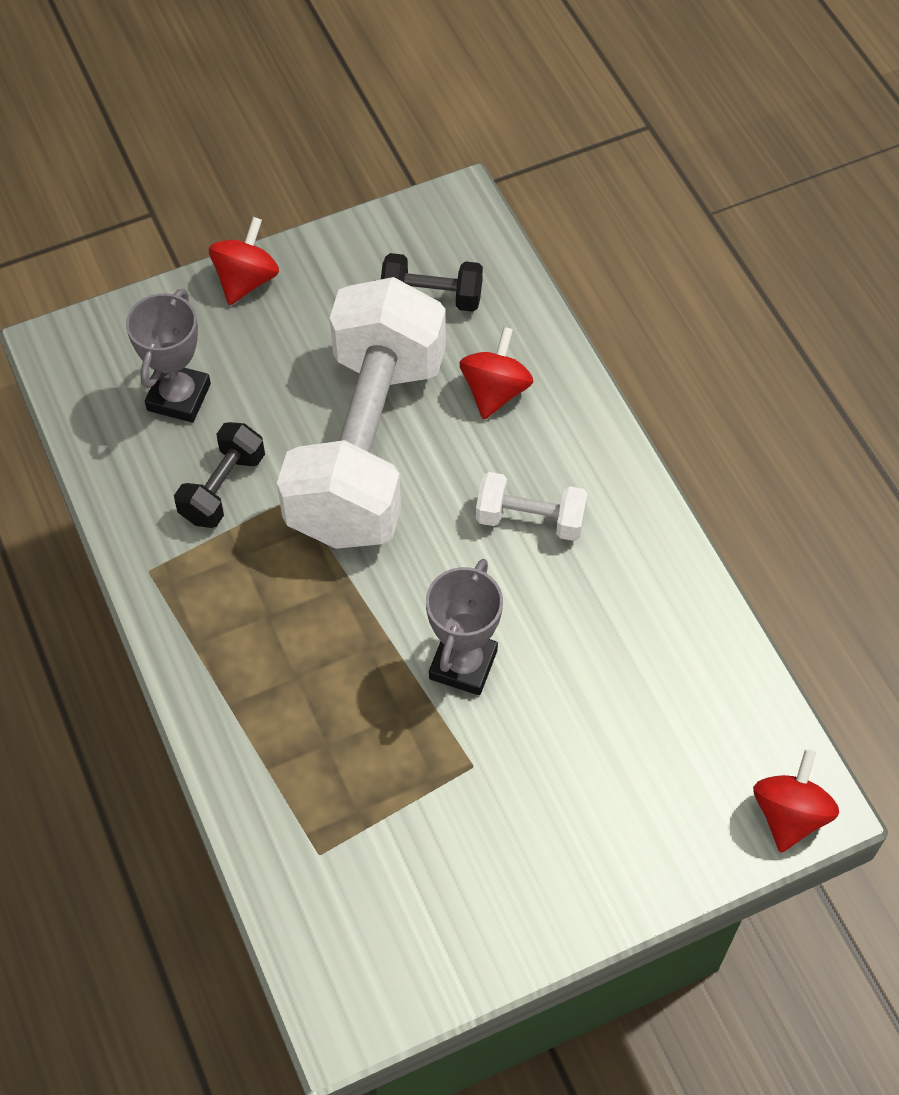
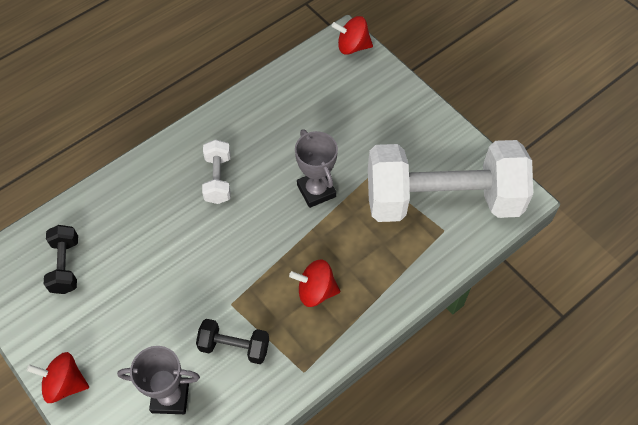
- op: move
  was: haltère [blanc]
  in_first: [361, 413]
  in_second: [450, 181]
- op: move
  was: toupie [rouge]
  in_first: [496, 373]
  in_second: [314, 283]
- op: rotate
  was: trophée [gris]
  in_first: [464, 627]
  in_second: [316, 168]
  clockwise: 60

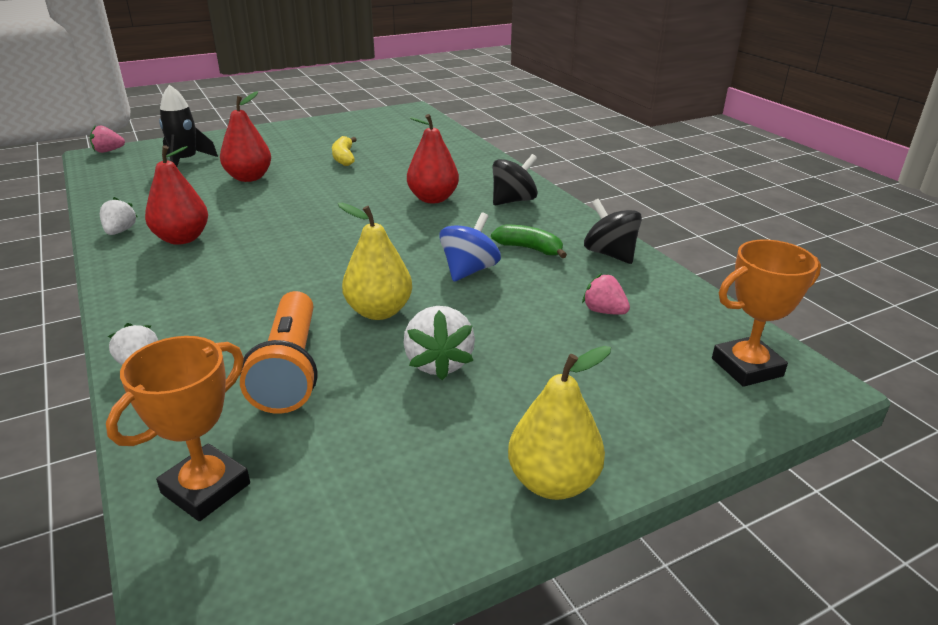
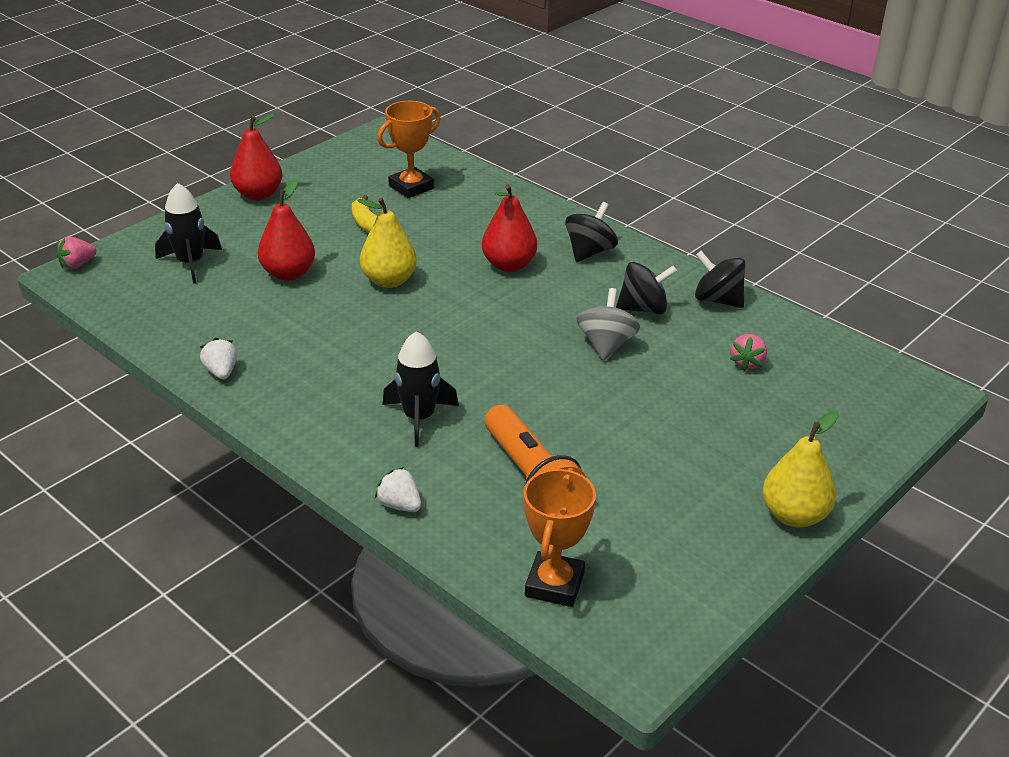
- op: delete
  was: fraise [blanc]
  in_first: [439, 343]
- op: insert
  now: fusée [noir]
  in_second: [420, 389]
- op: move
  was: poire [rouge]
  in_first: [176, 195]
  in_second: [256, 157]
- op: move
  was: poire [jaune]
  in_first: [375, 261]
  in_second: [387, 243]
- op: move
  was: trophée [orange]
  in_first: [766, 313]
  in_second: [409, 150]
- op: replace
  was: banane [vert]
  now: toupie [noir]
  in_first: [529, 241]
  in_second: [647, 288]
- op: recolor
  was: toupie [bleu]
  now: toupie [gris]
  in_first: [470, 247]
  in_second: [608, 324]
- op: rotate
  was: fraise [rose]
  in_first: [606, 294]
  in_second: [748, 352]
  clockwise: -90

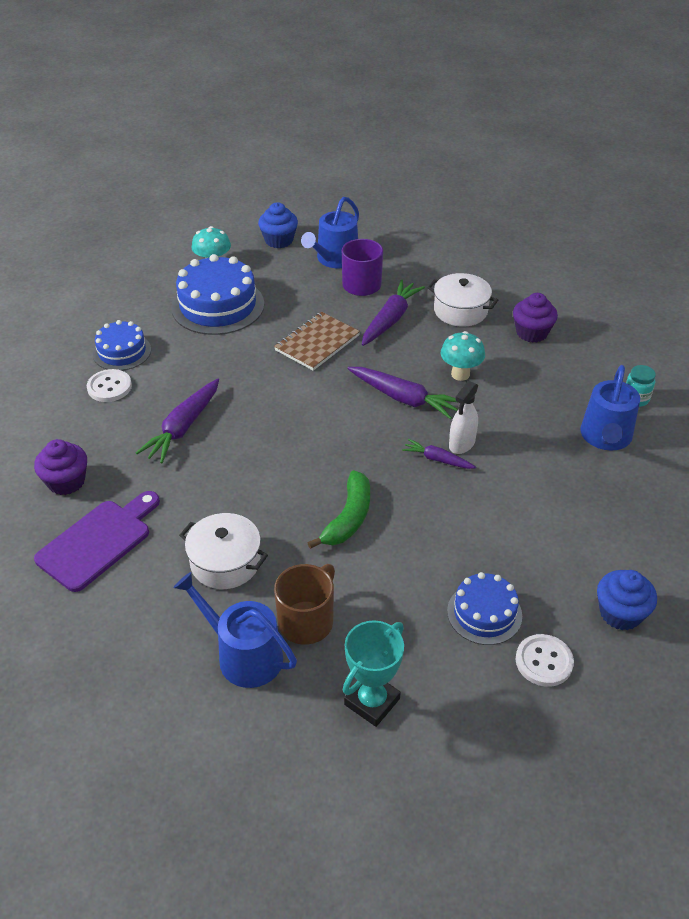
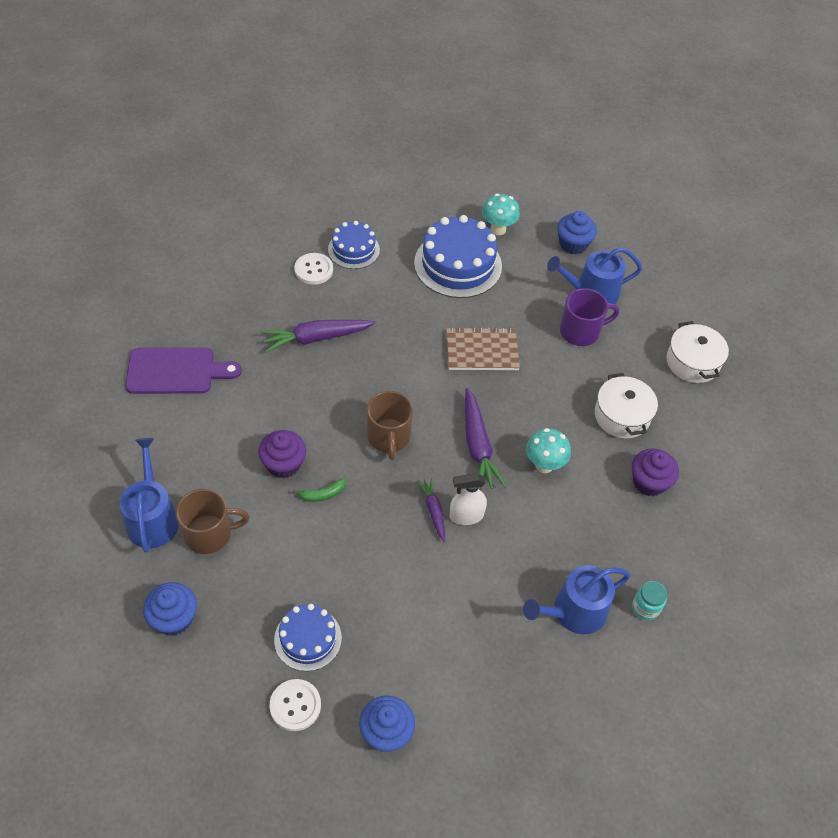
- op: delete
  was: carotte [violet]
  in_first: [393, 312]
- op: insert
  now: tasse [marron]
  in_second: [390, 425]
- op: move
  was: muffin [violet]
  in_first: [60, 467]
  in_second: [282, 454]
- op: move
  was: marmite [blanc]
  in_first: [223, 551]
  in_second: [697, 352]
- op: replace
  was: trophée [turquoise]
  now: muffin [bleu]
  in_first: [373, 673]
  in_second: [170, 609]
- op: resize
  was: banane [vert]
  in_first: [338, 509]
  in_second: [319, 490]
  ratio: 0.56

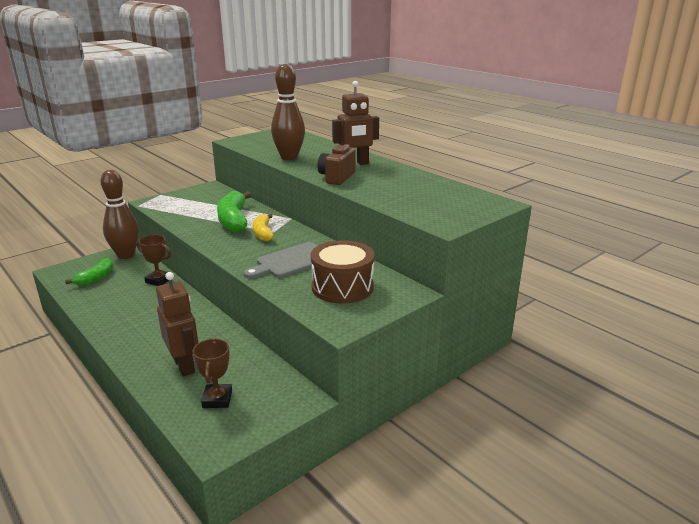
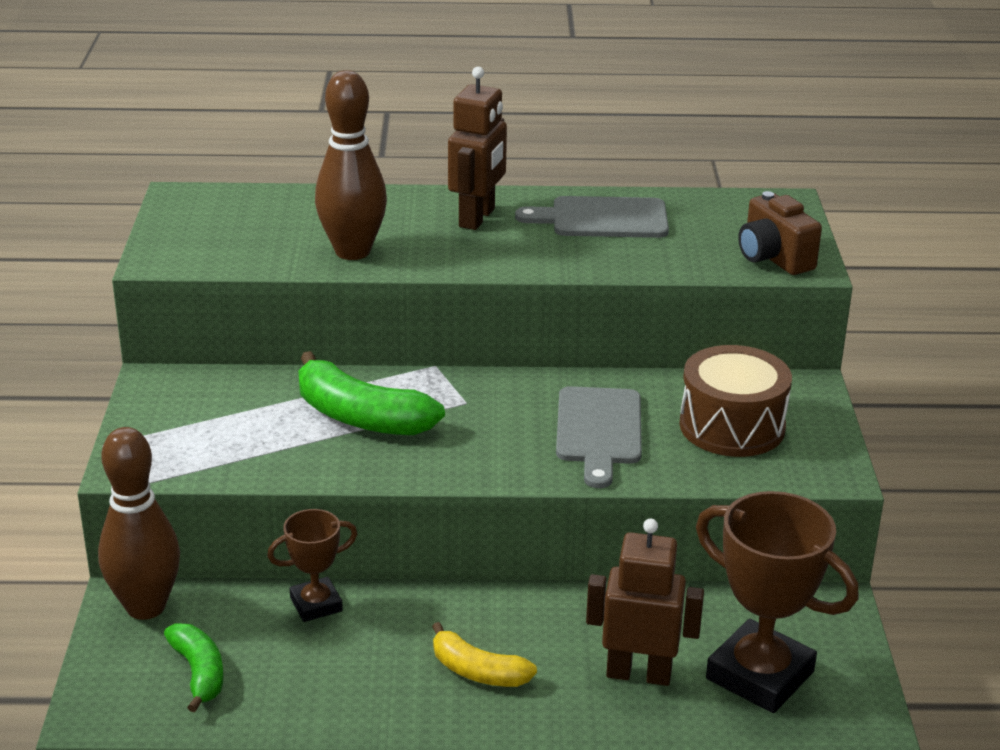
- op: insert
  now: planche à découper [gris]
  in_second: [592, 217]
- op: move
  was: banane [jaune]
  in_first: [263, 227]
  in_second: [484, 654]
- op: move
  was: appareil photo [marron]
  in_first: [336, 165]
  in_second: [780, 233]
- op: resize
  was: trophée [marron]
  in_first: [212, 373]
  in_second: [777, 602]
  ratio: 1.83

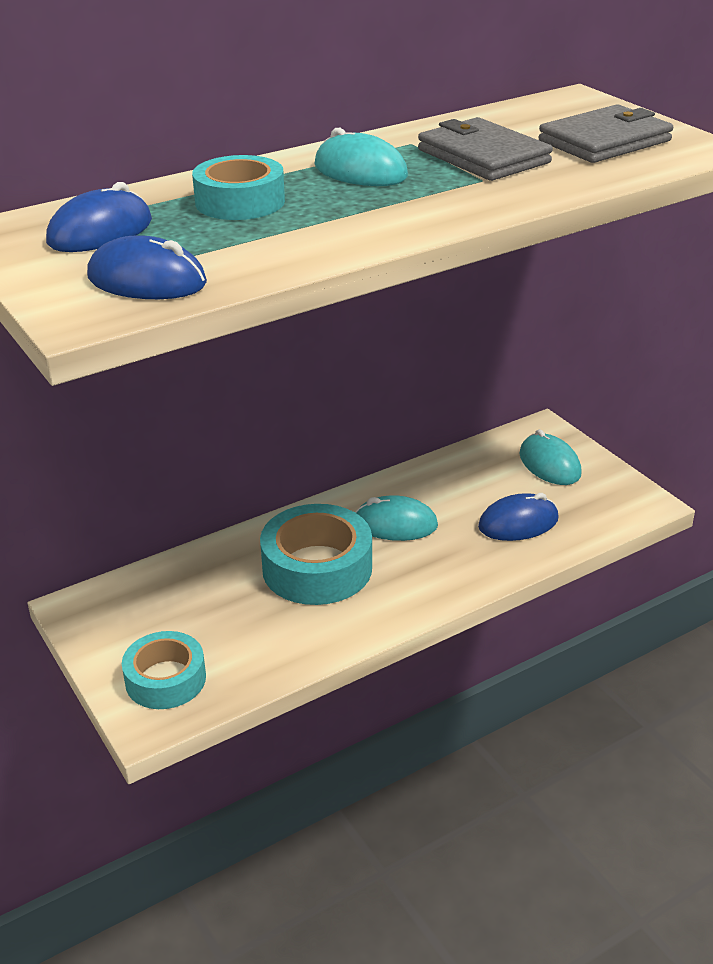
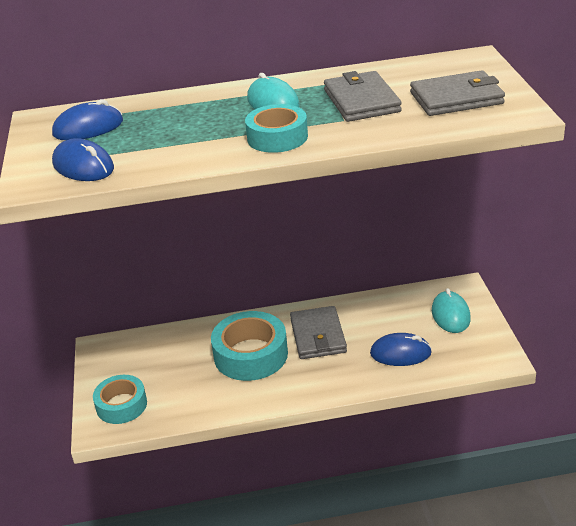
- op: move
  was: ruban adhésif [turquoise]
  in_first: [238, 187]
  in_second: [276, 128]
- op: replace
  was: souris [turquoise]
  now: portefeuille [gris]
  in_first: [396, 518]
  in_second: [318, 332]

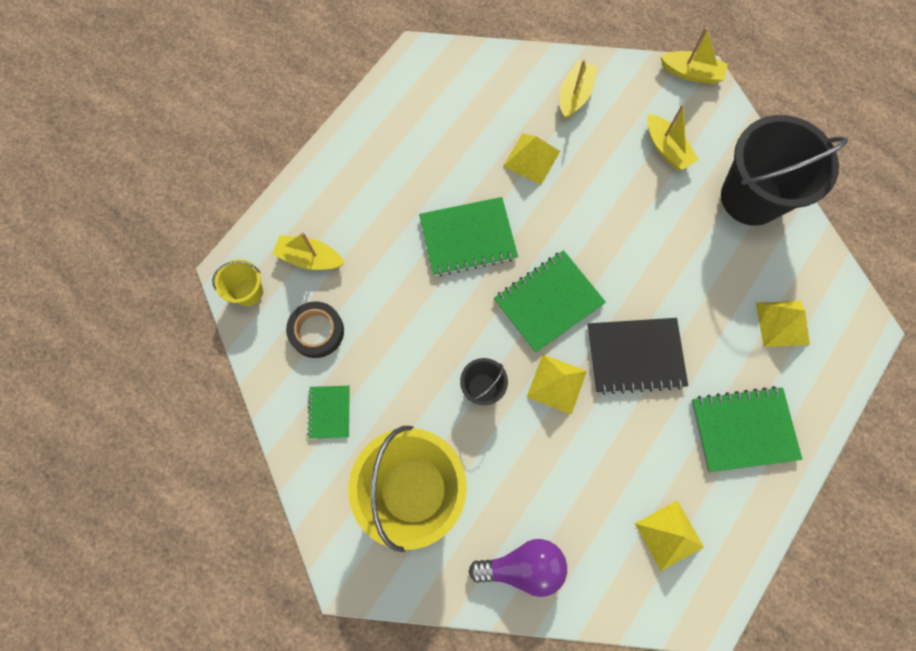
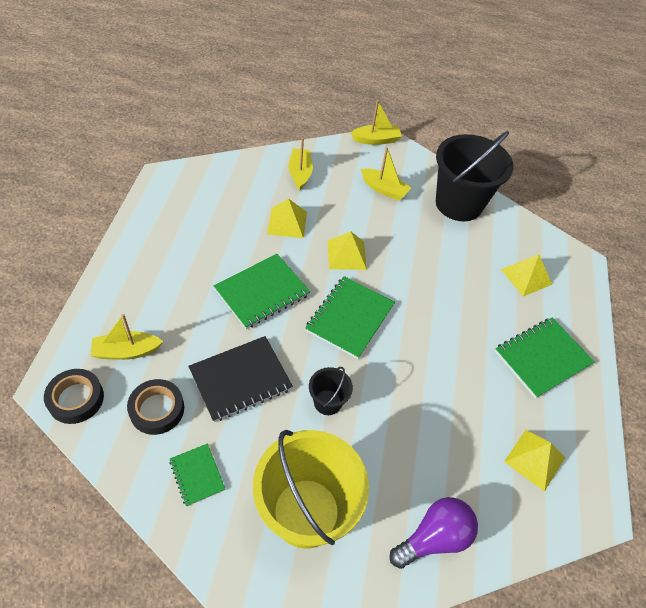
- op: move
  was: pyramide [jaune]
  in_first: [557, 384]
  in_second: [347, 250]
- op: move
  was: carnet [noir]
  in_first: [638, 356]
  in_second: [240, 379]
- op: replace
  was: seau [jaune]
  now: ruban adhésif [noir]
  in_first: [237, 282]
  in_second: [74, 396]

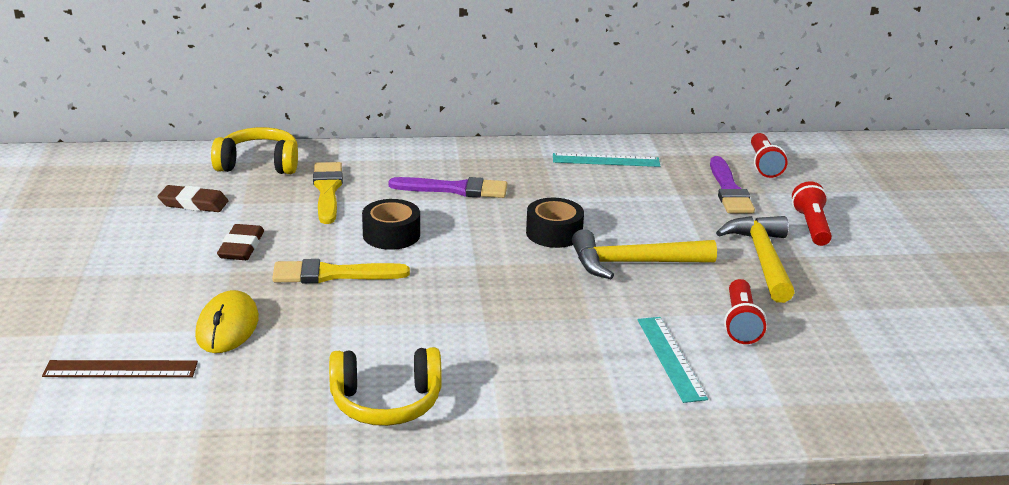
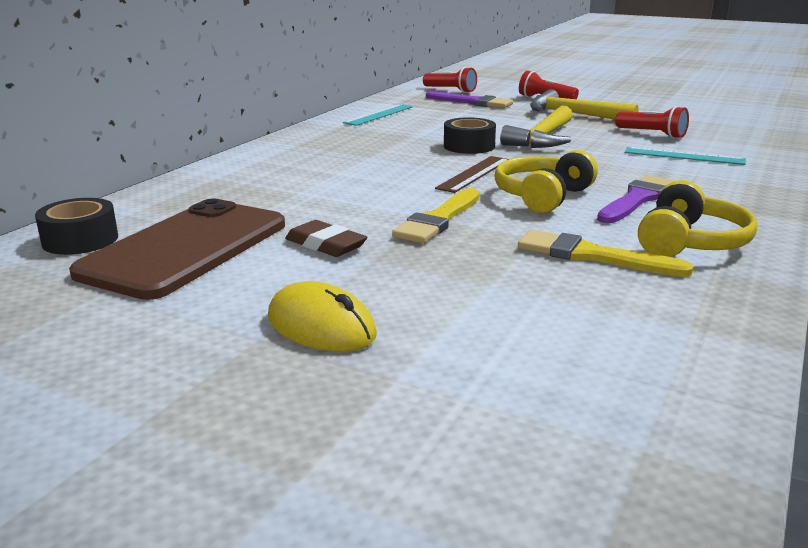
- op: move
  was: règle [marron]
  in_first: [120, 368]
  in_second: [472, 174]
- op: move
  was: souris [jaune]
  in_first: [227, 321]
  in_second: [322, 316]
- op: move
  was: casque audio [jaune]
  in_first: [254, 150]
  in_second: [546, 181]
- op: move
  was: pinceau [jaune]
  in_first: [328, 193]
  in_second: [605, 253]
- op: move
  was: ruban adhésif [noir]
  in_first: [391, 224]
  in_second: [76, 226]
- op: move
  was: pinceau [violet]
  in_first: [448, 187]
  in_second: [636, 199]
- op: replace
  was: gomme [marron]
  now: téléphone [marron]
  in_first: [193, 198]
  in_second: [177, 249]

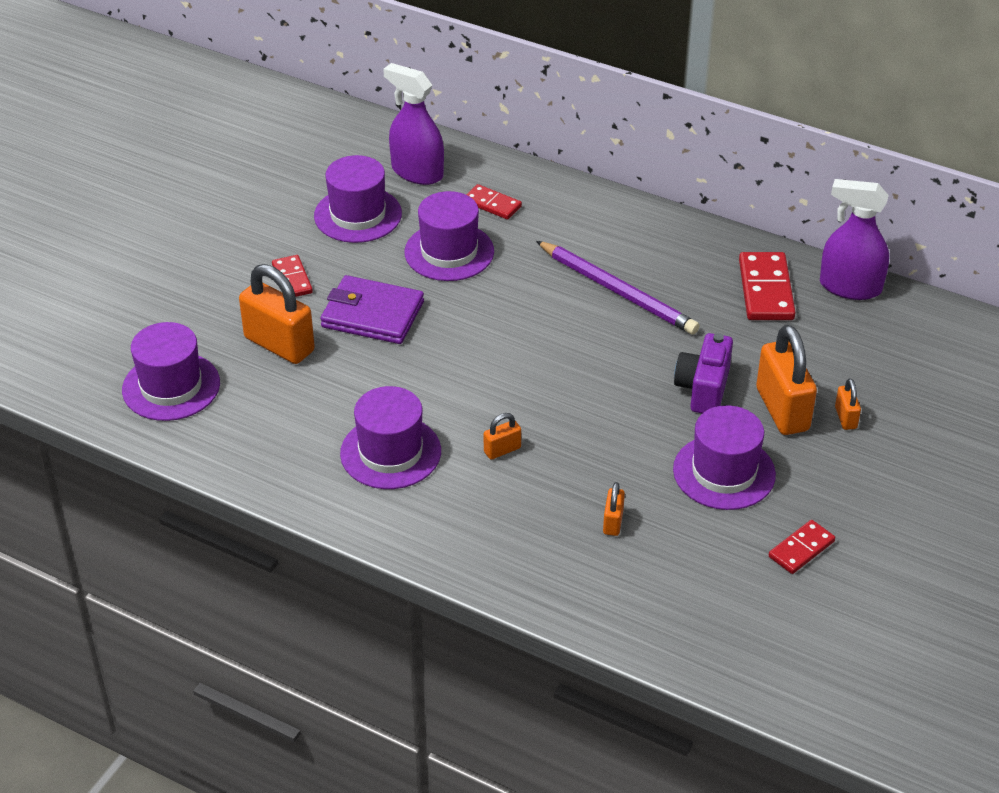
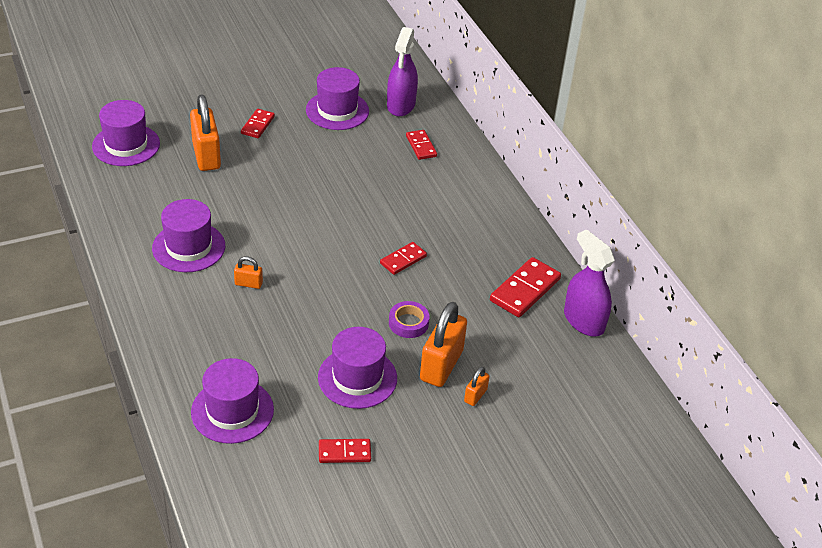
- op: delete
  was: portefeuille [violet]
  in_first: [372, 309]
- op: delete
  was: crayon [violet]
  in_first: [618, 288]
- op: delete
  was: cadenas [orange]
  in_first: [614, 509]
- op: insert
  now: domino [rouge]
  in_second: [403, 258]
- op: move
  was: chapeau [violet]
  in_first: [449, 236]
  in_second: [232, 401]
- op: replace
  was: appareil photo [violet]
  now: ruban adhésif [violet]
  in_first: [703, 373]
  in_second: [409, 319]
- op: rotate
  was: vaporisateur [violet]
  in_first: [413, 124]
  in_second: [402, 72]
  clockwise: -150

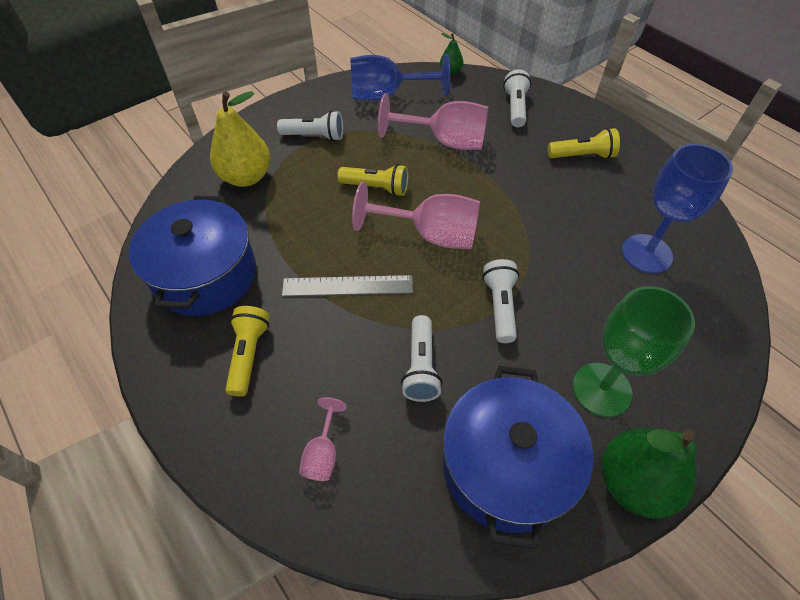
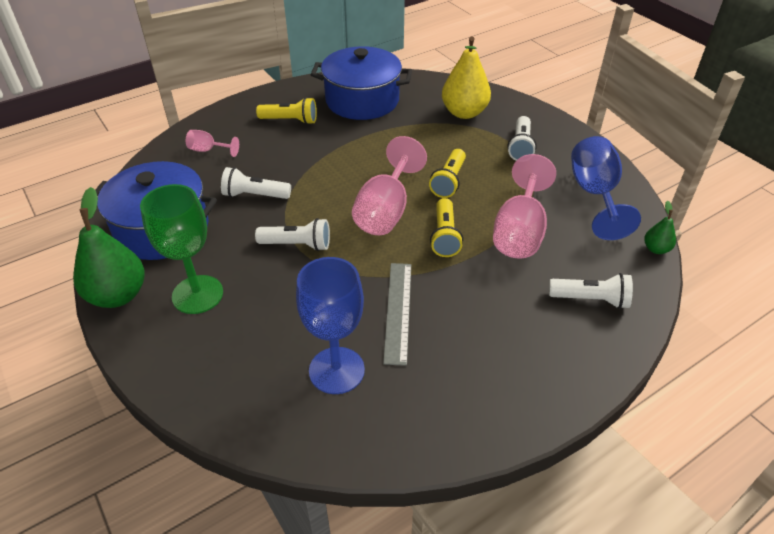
- op: move
  was: règle [gris]
  in_first: [347, 286]
  in_second: [397, 314]
- op: move
  was: lampe de poche [jaune]
  in_first: [584, 143]
  in_second: [446, 227]

